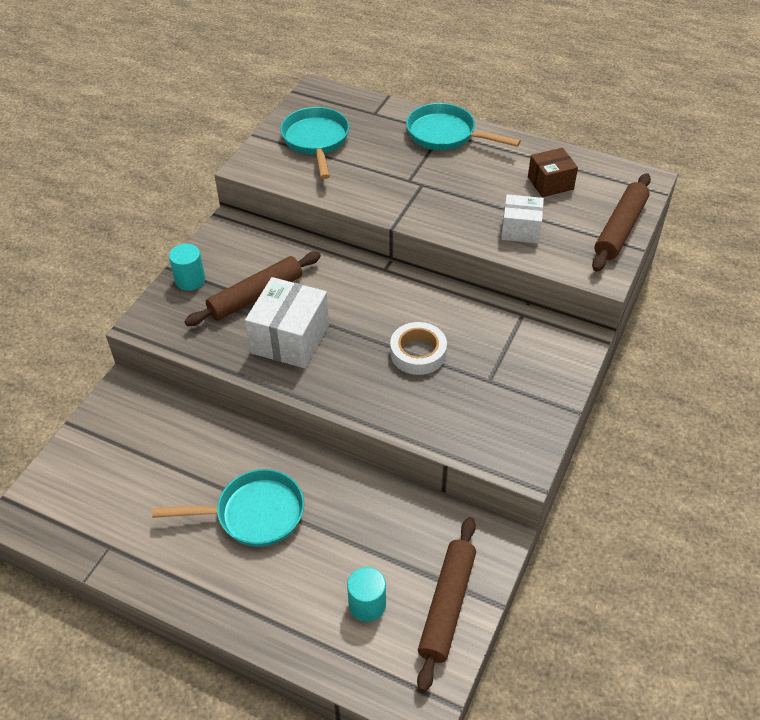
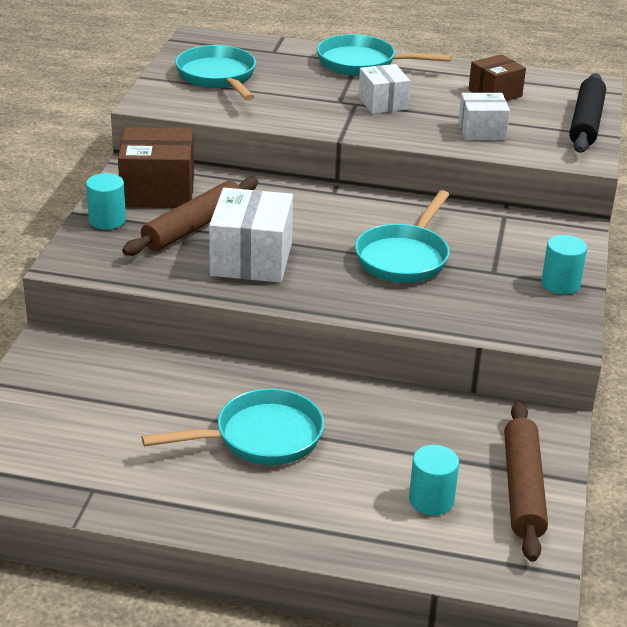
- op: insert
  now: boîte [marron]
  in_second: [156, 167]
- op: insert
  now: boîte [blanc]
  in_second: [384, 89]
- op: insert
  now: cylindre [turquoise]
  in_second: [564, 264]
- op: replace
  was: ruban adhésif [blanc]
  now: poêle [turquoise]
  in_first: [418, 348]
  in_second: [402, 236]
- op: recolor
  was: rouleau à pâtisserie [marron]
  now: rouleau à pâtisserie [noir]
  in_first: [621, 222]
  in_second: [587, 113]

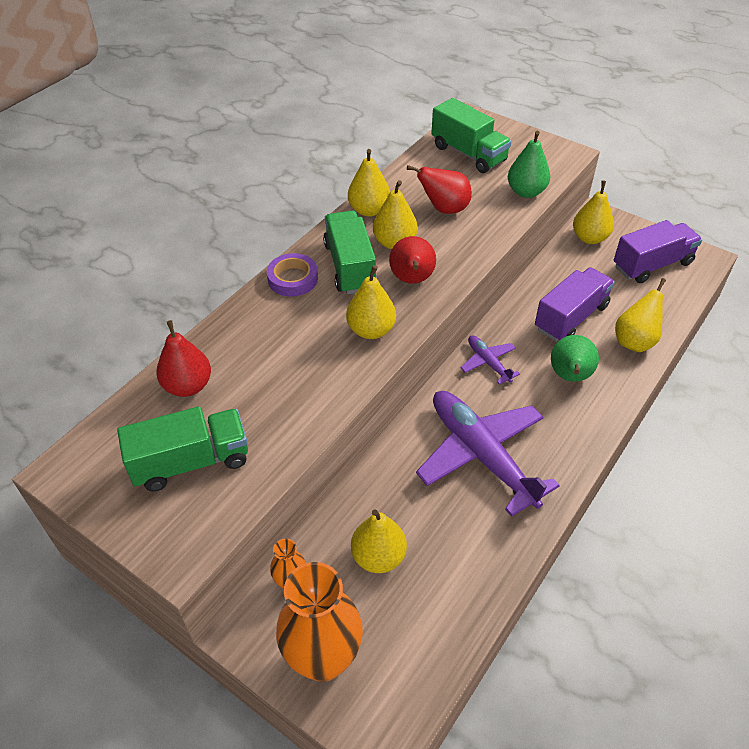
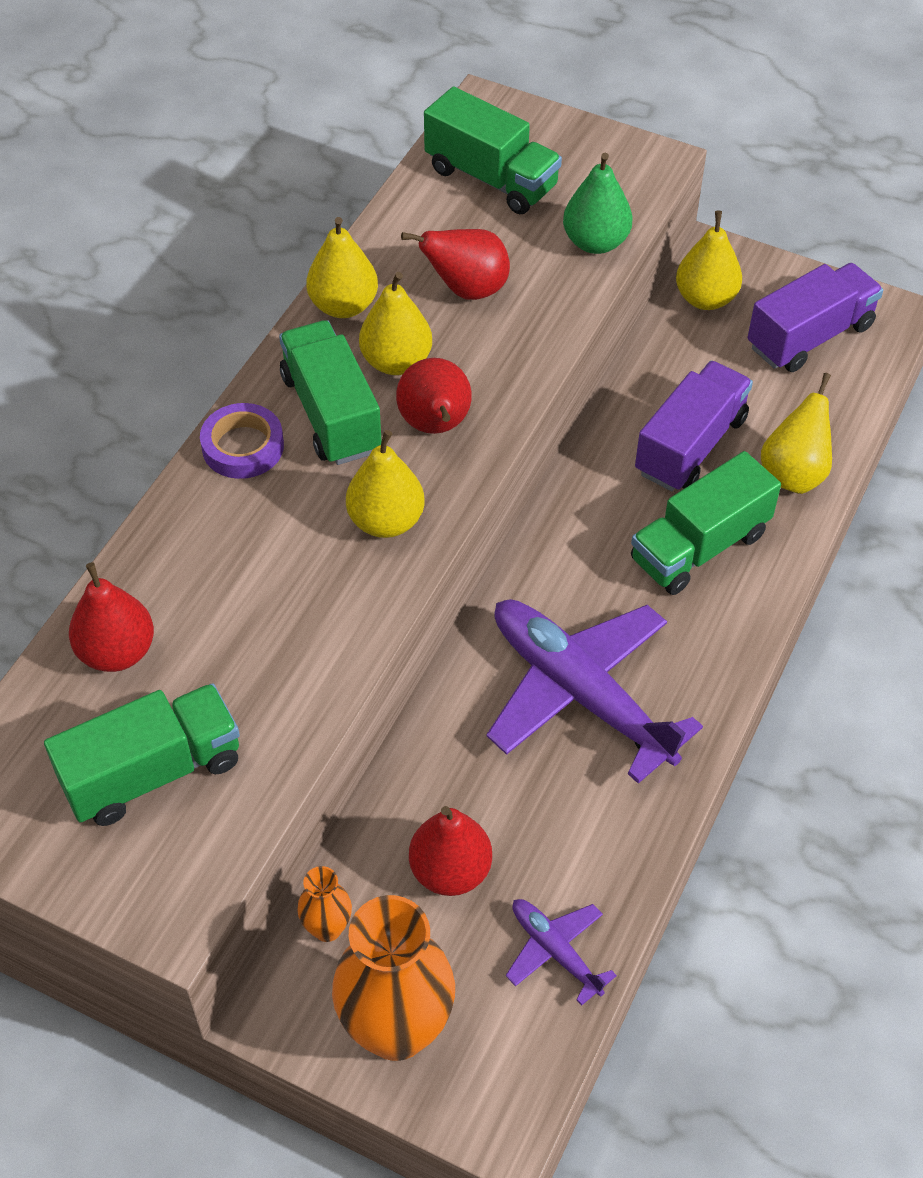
- op: move
  was: avion [violet]
  in_first: [490, 360]
  in_second: [561, 952]
- op: replace
  was: poire [vert]
  now: camion [vert]
  in_first: [575, 358]
  in_second: [706, 523]
- op: recolor
  was: poire [jaune]
  now: poire [rouge]
  in_first: [379, 541]
  in_second: [450, 851]

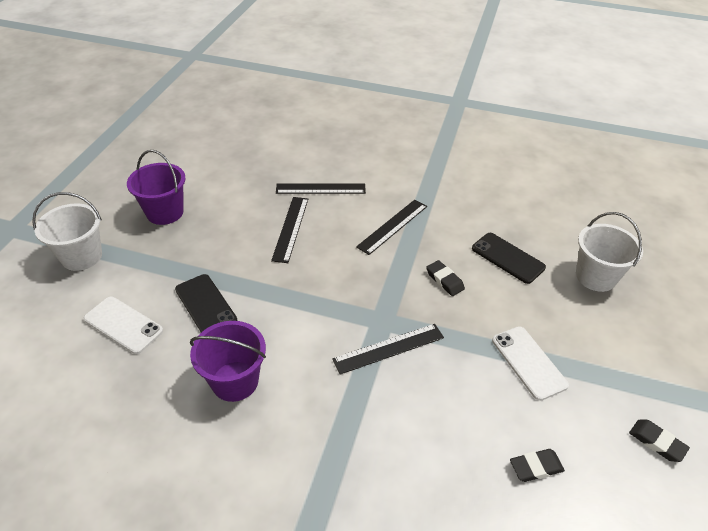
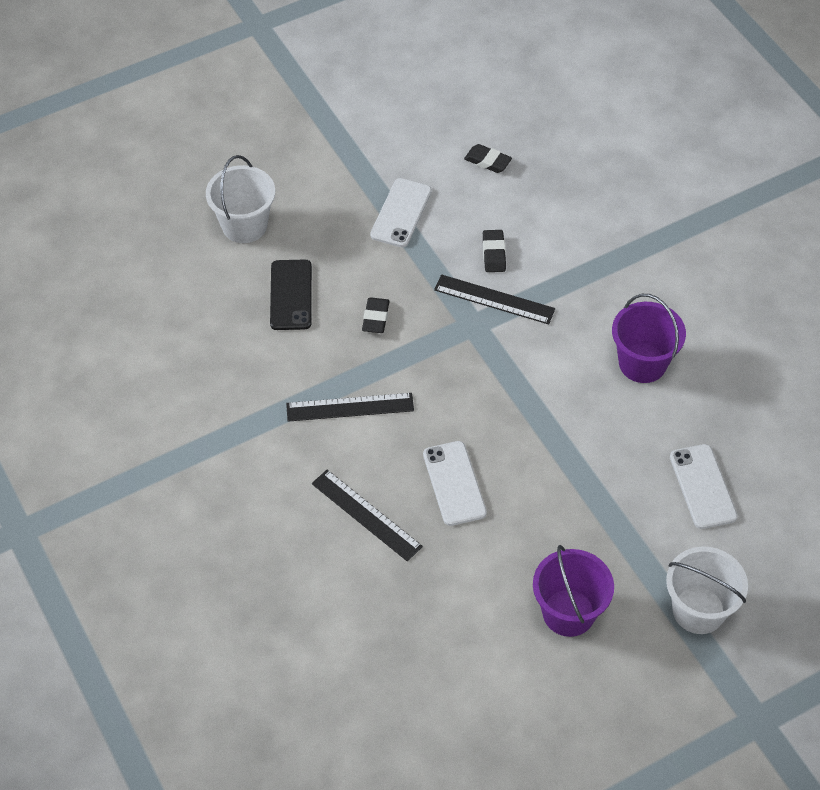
- op: delete
  was: téléphone [noir]
  in_first: [206, 303]
- op: move
  was: gomme [noir]
  in_first: [659, 441]
  in_second: [494, 251]
- op: replace
  was: règle [noir]
  now: téléphone [blanc]
  in_first: [289, 230]
  in_second: [455, 483]

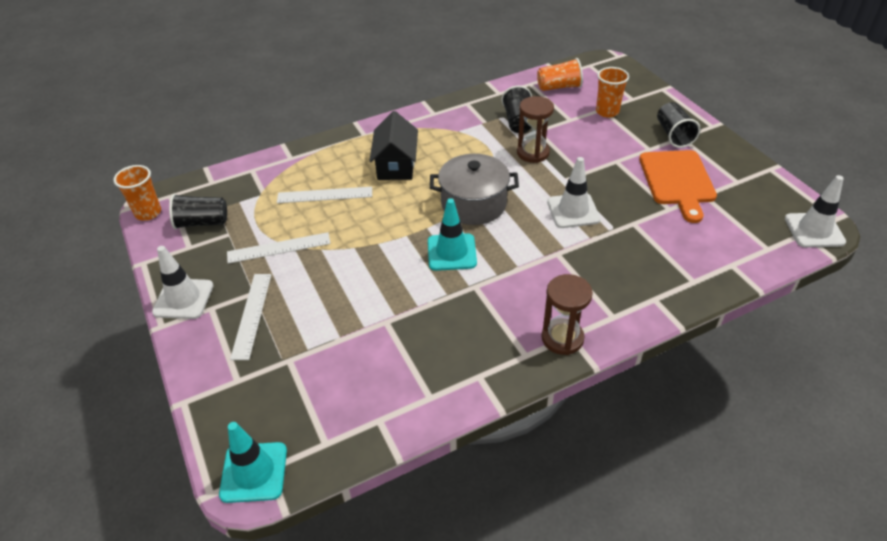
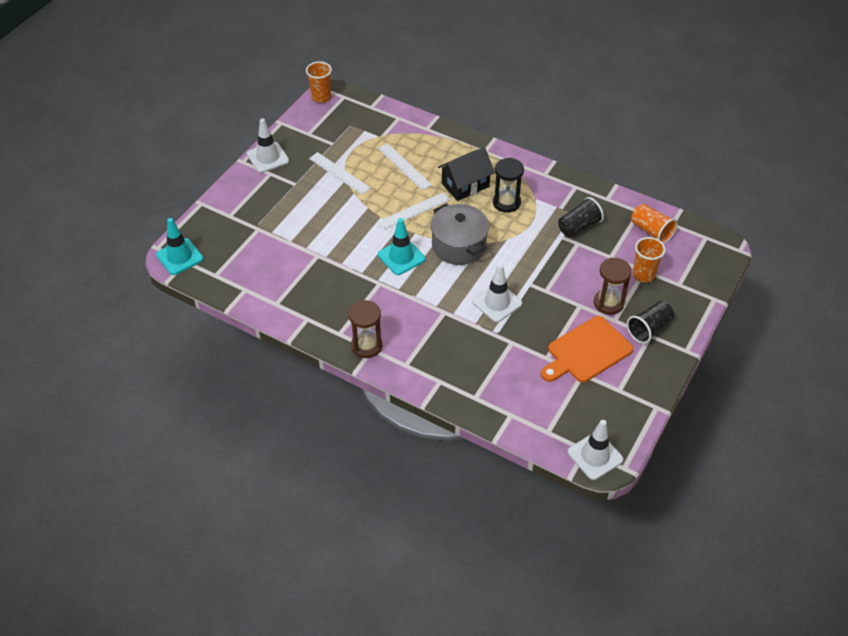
- op: delete
  was: gobelet [noir]
  in_first: [198, 211]
- op: insert
  now: sablier [noir]
  in_second: [508, 185]
- op: move
  was: règle [blanc]
  in_first: [251, 317]
  in_second: [413, 211]
- op: move
  was: sablier [marron]
  in_first: [535, 129]
  in_second: [613, 286]

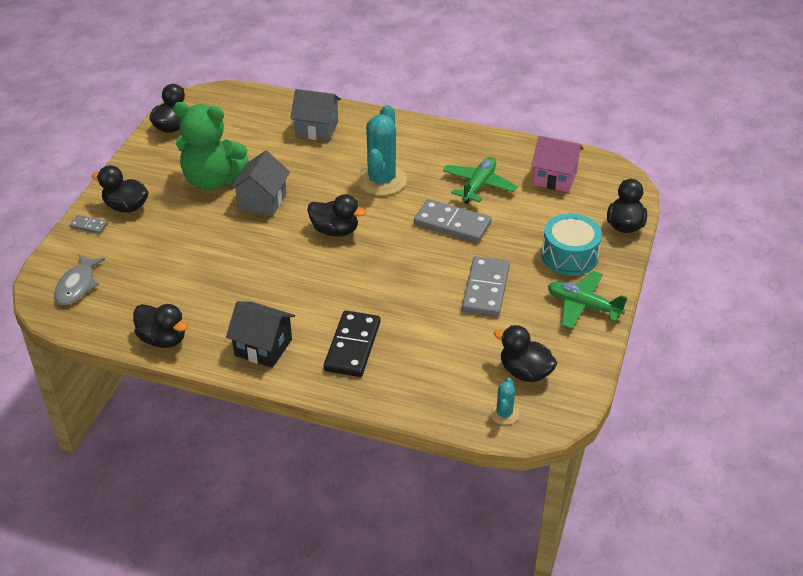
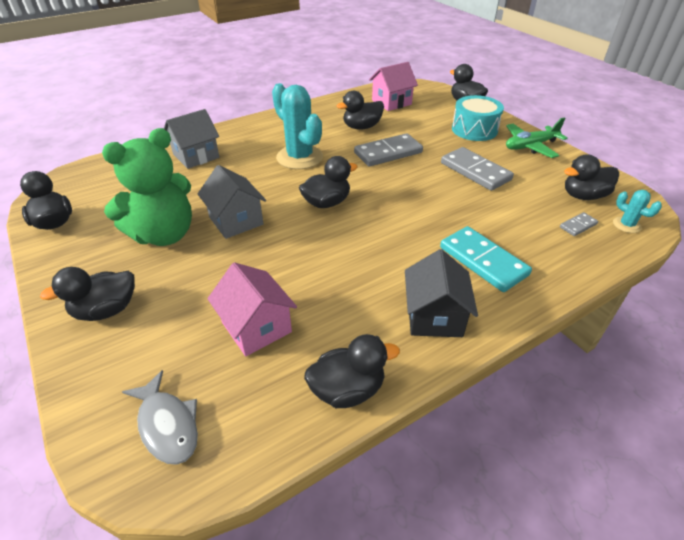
- op: insert
  now: maison [rose]
  in_second: [252, 309]
- op: move
  was: domino [gris]
  in_first: [88, 224]
  in_second: [579, 224]
- op: replace
  was: avion [vert]
  now: canard [noir]
  in_first: [480, 180]
  in_second: [360, 110]
- op: recolor
  was: domino [noir]
  now: domino [turquoise]
  in_first: [352, 344]
  in_second: [486, 259]
- op: rotate
  was: maison [noir]
  in_first: [260, 334]
  in_second: [441, 293]
  clockwise: -60

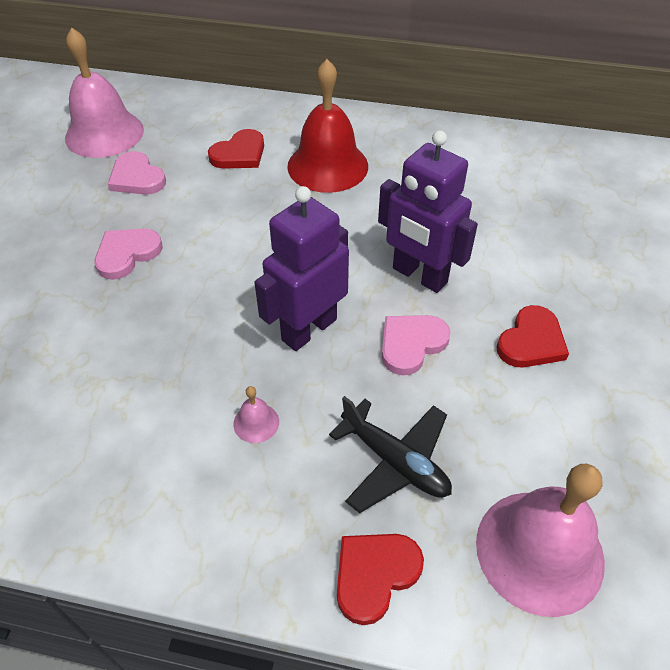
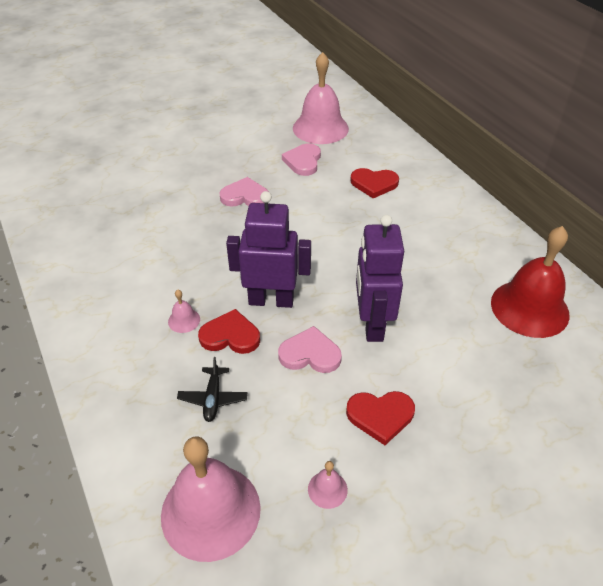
- op: insert
  now: cloche [rose]
  in_second: [328, 485]
- op: move
  was: cloche [rouge]
  in_first: [327, 126]
  in_second: [530, 282]
- op: move
  was: cœur [rouge]
  in_first: [380, 579]
  in_second: [229, 331]
- op: resize
  was: avion [noir]
  in_first: [390, 454]
  in_second: [212, 389]
  ratio: 0.66

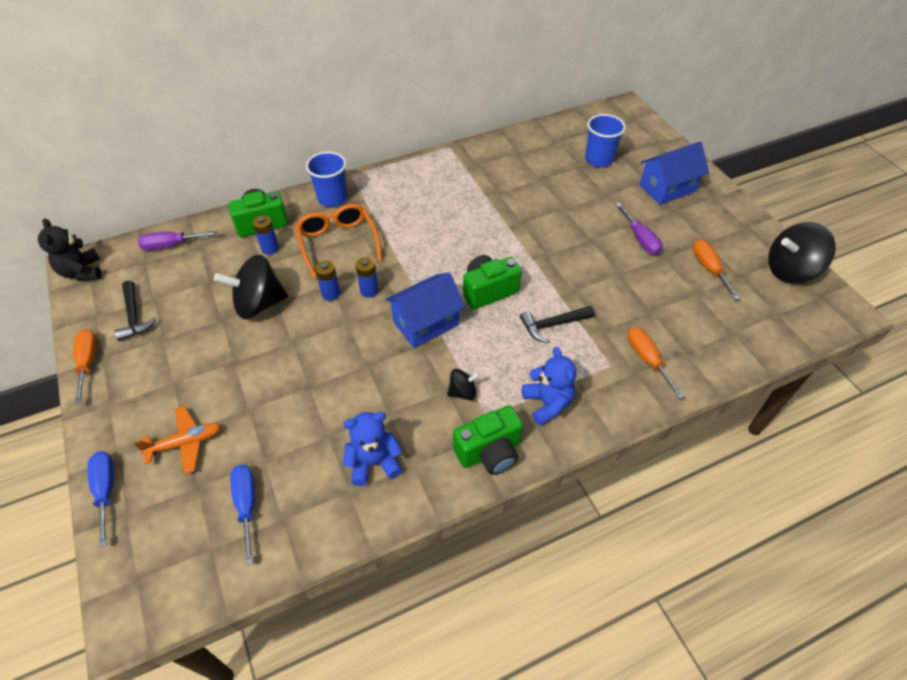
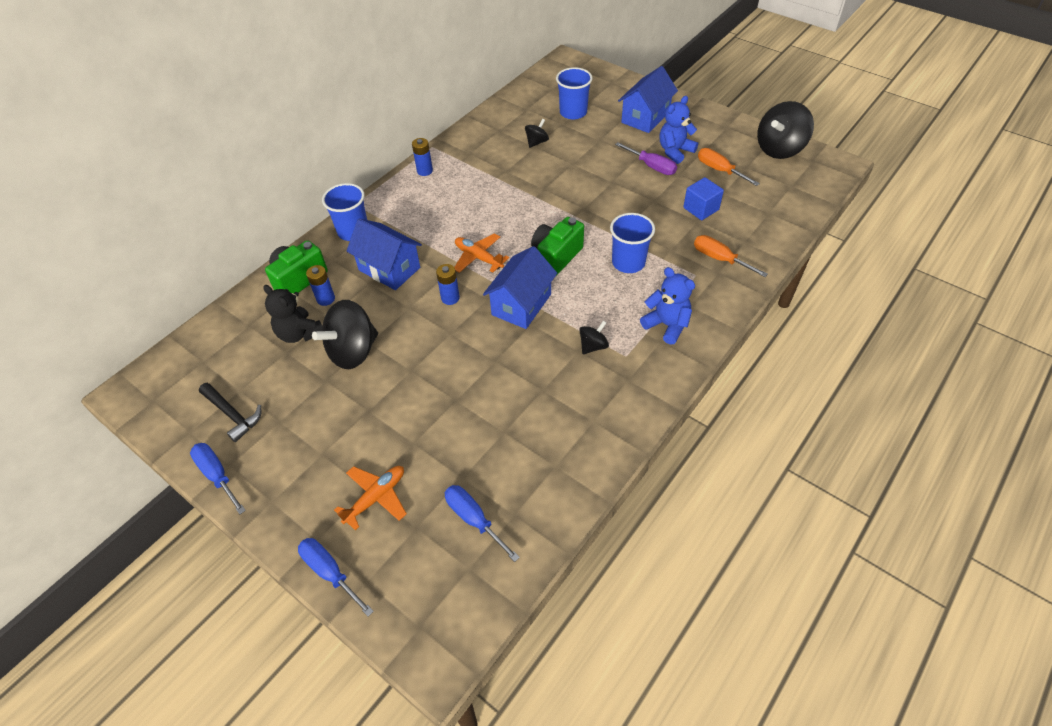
- op: delete
  was: tournevis [violet]
  in_first: [178, 241]
- op: delete
  was: appareil photo [vert]
  in_first: [488, 440]
- op: insert
  now: avion [orange]
  in_second: [481, 253]
- op: insert
  now: toupie [noir]
  in_second: [537, 133]
- op: insert
  now: cube [bleu]
  in_second: [703, 198]
- op: move
  was: ours en peluche [noir]
  in_first: [69, 250]
  in_second: [292, 314]
- op: move
  was: pile [bleu]
  in_first: [327, 280]
  in_second: [422, 157]
- op: move
  was: ours en peluche [bleu]
  in_first: [373, 449]
  in_second: [679, 130]
- op: replace
  was: lunettes [orange]
  now: maison [bleu]
  in_first: [338, 241]
  in_second: [384, 254]
- op: replace
  was: marteau [noir]
  now: gobelet [bleu]
  in_first: [557, 324]
  in_second: [632, 243]
- op: recolor
  was: tournevis [orange]
  now: tournevis [bleu]
  in_first: [85, 366]
  in_second: [218, 478]

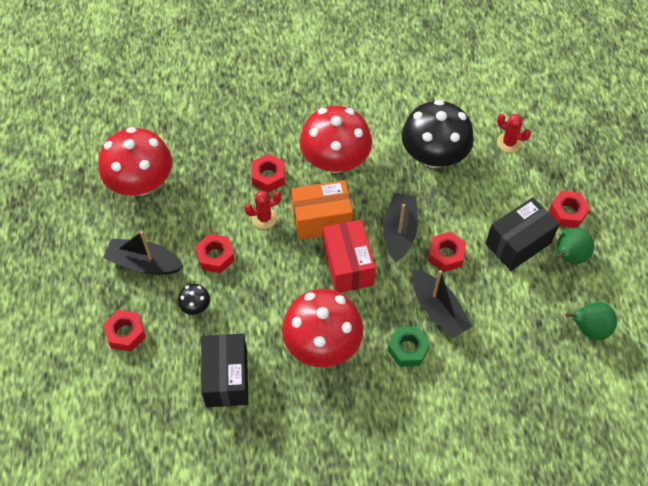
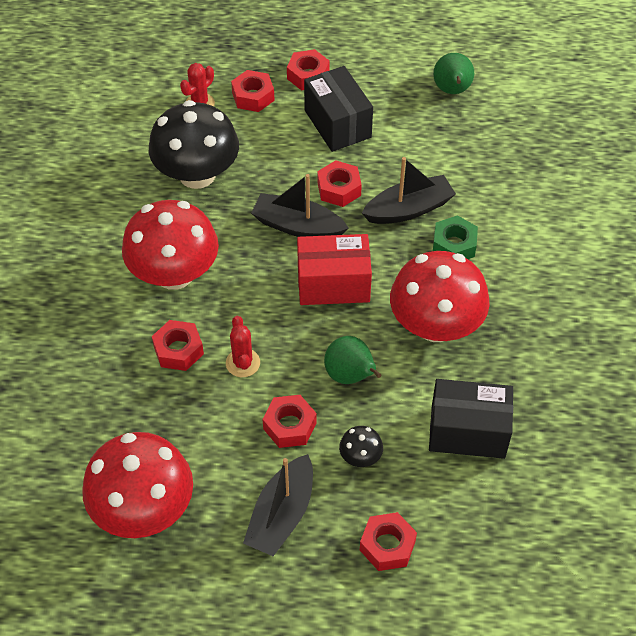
- op: delete
  was: boîte [orange]
  in_first: [322, 210]
- op: insert
  now: écrou [rouge]
  in_second: [253, 91]
- op: move
  was: poire [vert]
  in_first: [575, 246]
  in_second: [353, 360]

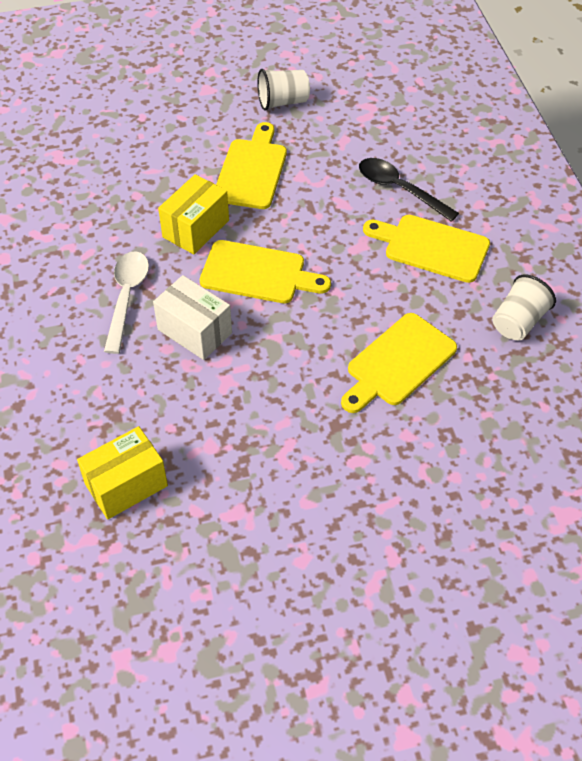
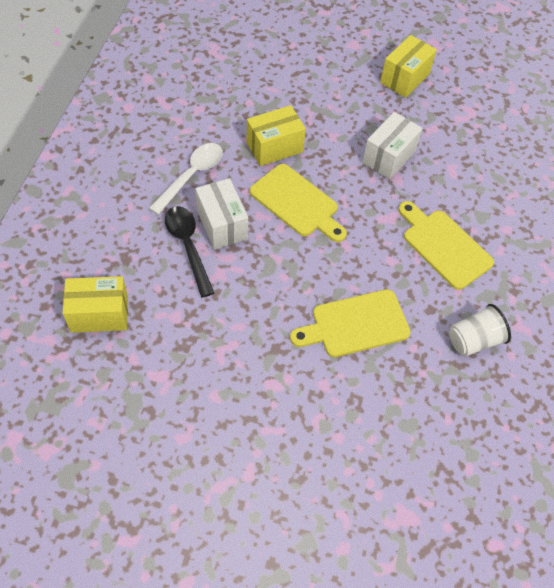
- op: delete
  was: planche à découper [jaune]
  in_first: [251, 165]
- op: insert
  now: boîte [blanc]
  in_second: [392, 145]
- op: move
  was: cuillère [noir]
  in_first: [409, 190]
  in_second: [189, 251]
- op: replace
  was: gobelet [blanc]
  now: boîte [jaune]
  in_first: [283, 90]
  in_second: [408, 66]

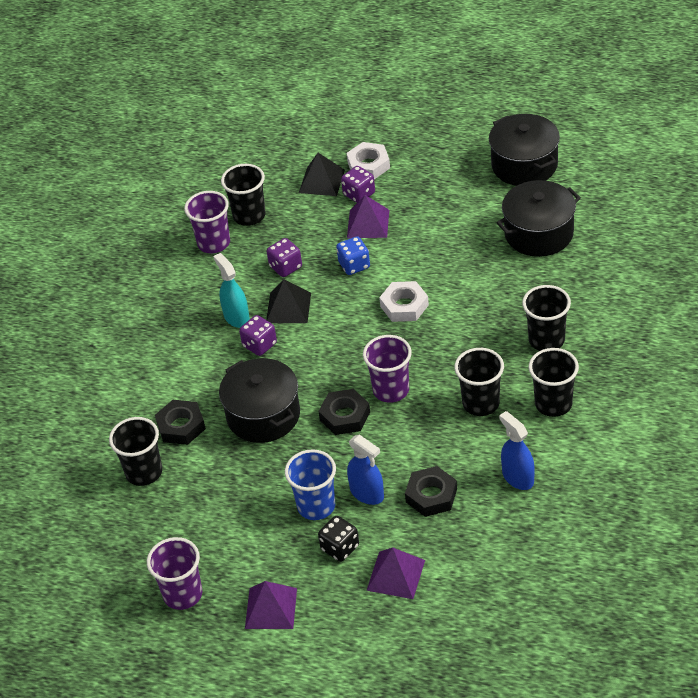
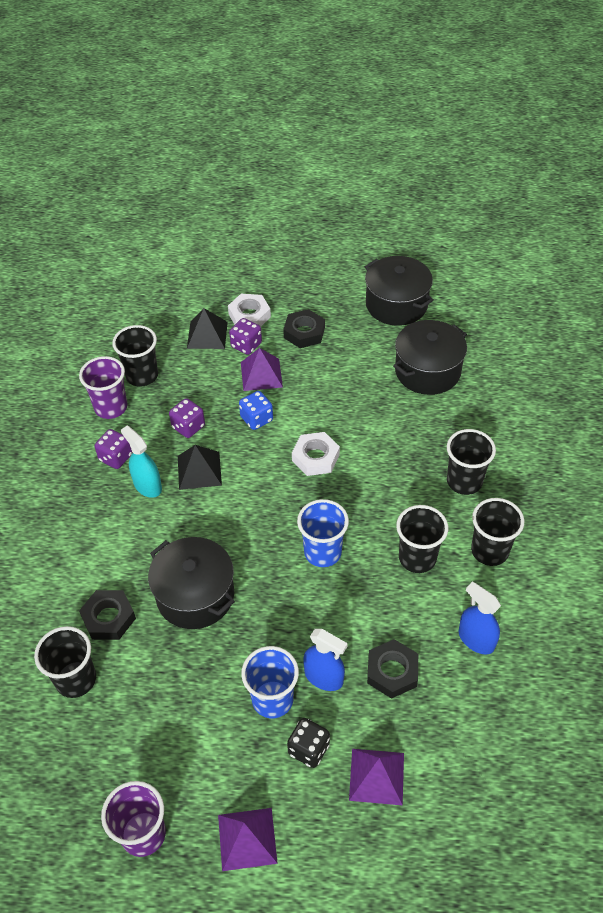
- op: move
  was: dé [violet]
  in_first: [258, 335]
  in_second: [113, 449]
- op: move
  was: écrou [noir]
  in_first: [344, 412]
  in_second: [304, 328]
- op: recolor
  was: gobelet [violet]
  now: gobelet [bleu]
  in_first: [387, 369]
  in_second: [323, 533]

